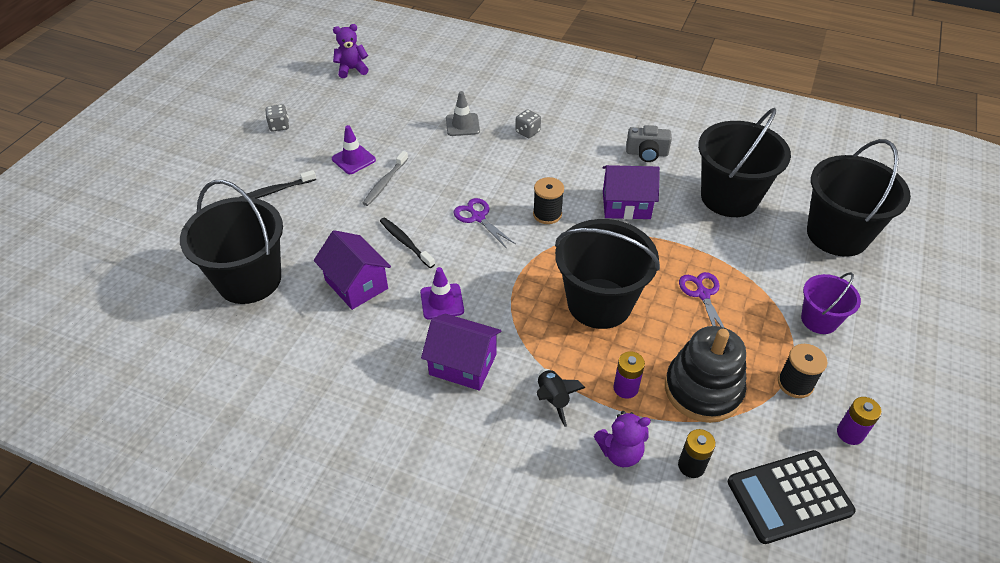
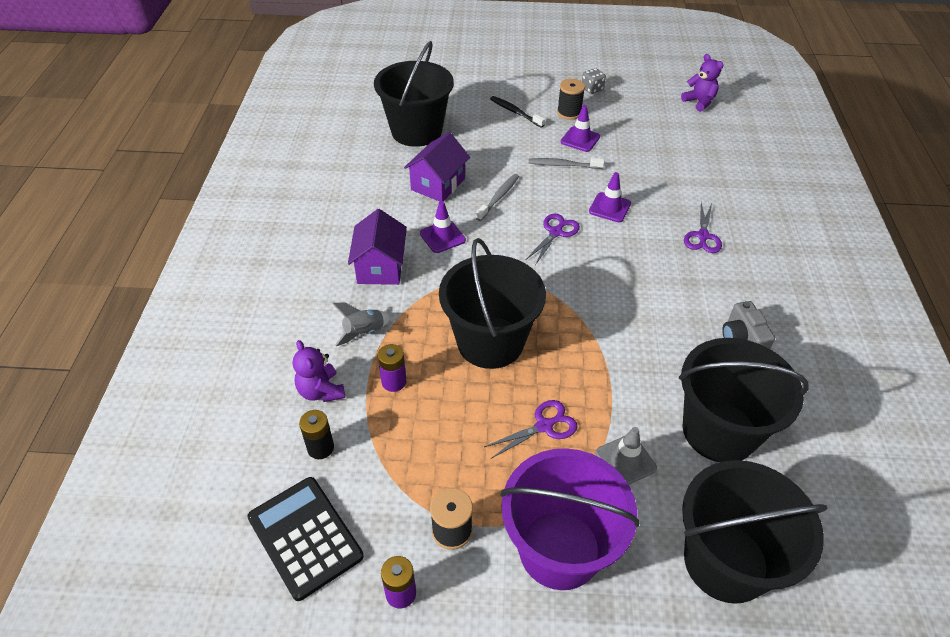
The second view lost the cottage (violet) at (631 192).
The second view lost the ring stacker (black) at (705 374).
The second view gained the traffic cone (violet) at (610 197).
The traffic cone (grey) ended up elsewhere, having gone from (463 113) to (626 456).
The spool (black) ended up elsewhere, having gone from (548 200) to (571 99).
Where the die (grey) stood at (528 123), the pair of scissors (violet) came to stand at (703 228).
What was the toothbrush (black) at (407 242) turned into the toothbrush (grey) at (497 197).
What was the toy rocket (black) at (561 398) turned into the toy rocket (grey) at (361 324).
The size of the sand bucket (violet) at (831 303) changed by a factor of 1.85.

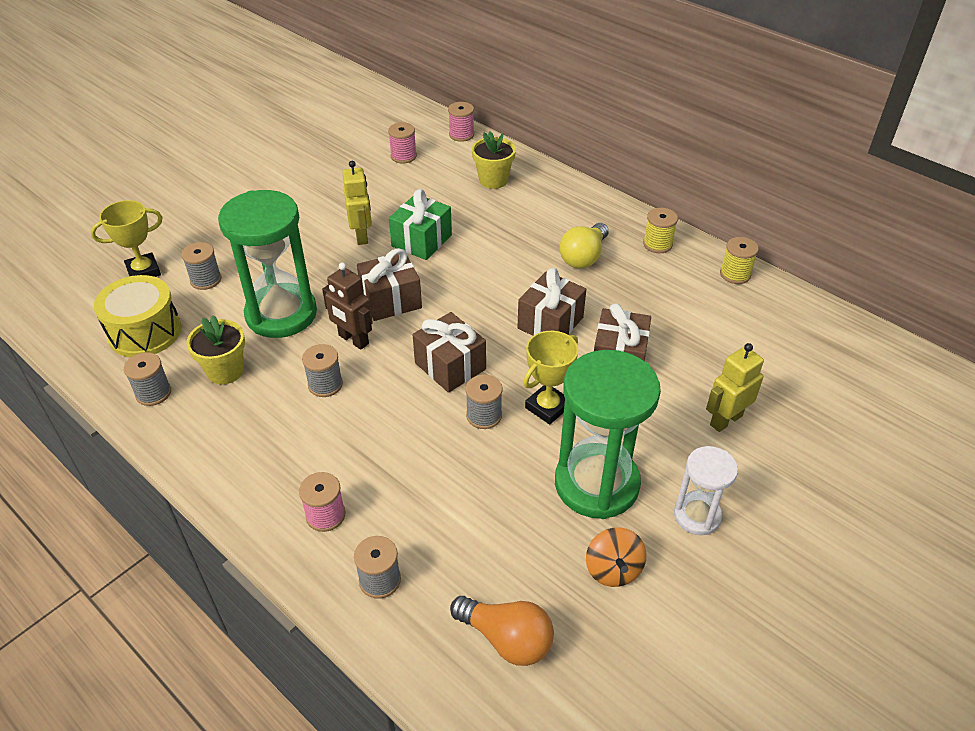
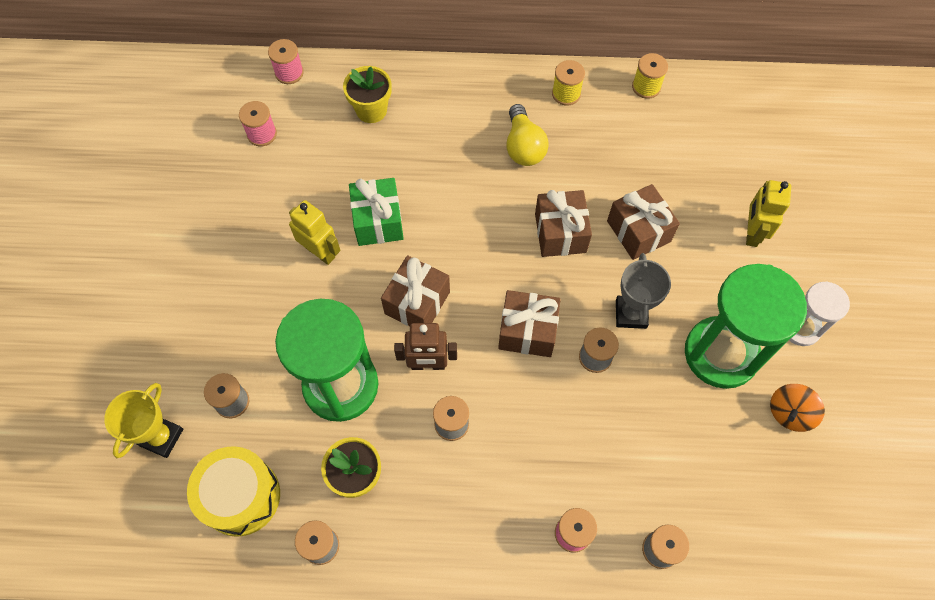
The second view lost the light bulb (bright orange) at (502 631).
What was the award cup (bright yellow) at (550 377) turned into the award cup (grey) at (643 291).
The whirligig (bright orange) at (616 557) ended up facing another way, 90 degrees clockwise from before.

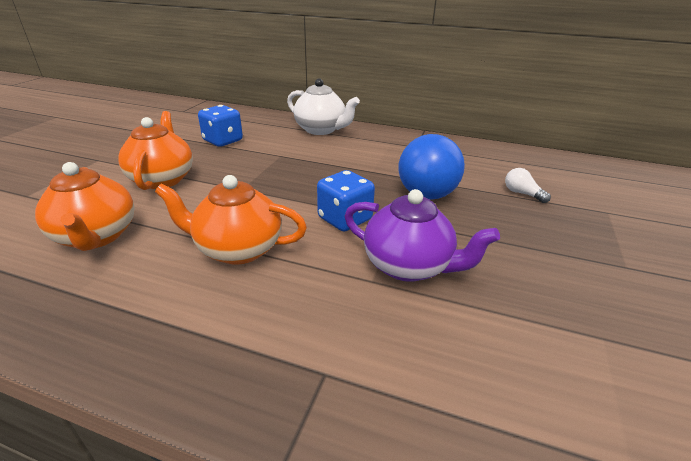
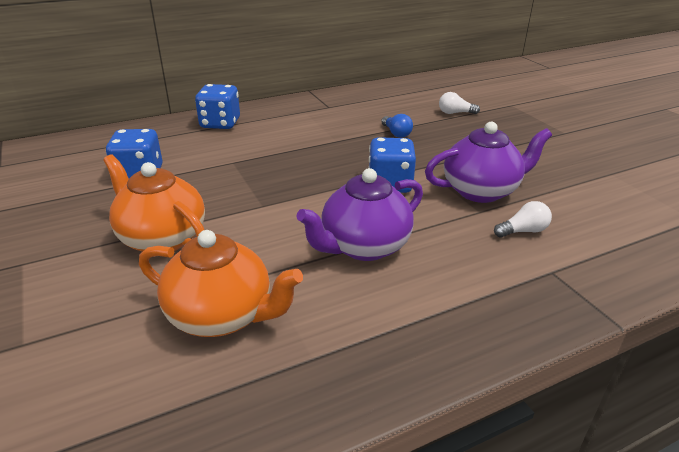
The second view gained the light bulb (snow-white) at (523 219).
Where the teapot (snow-white) stood at (323 106), the die (royal blue) came to stand at (217 106).
What was the teapot (bright orange) at (231 220) turned into the teapot (violet) at (360 214).
The size of the light bulb (royal blue) at (431 167) changed by a factor of 0.40.

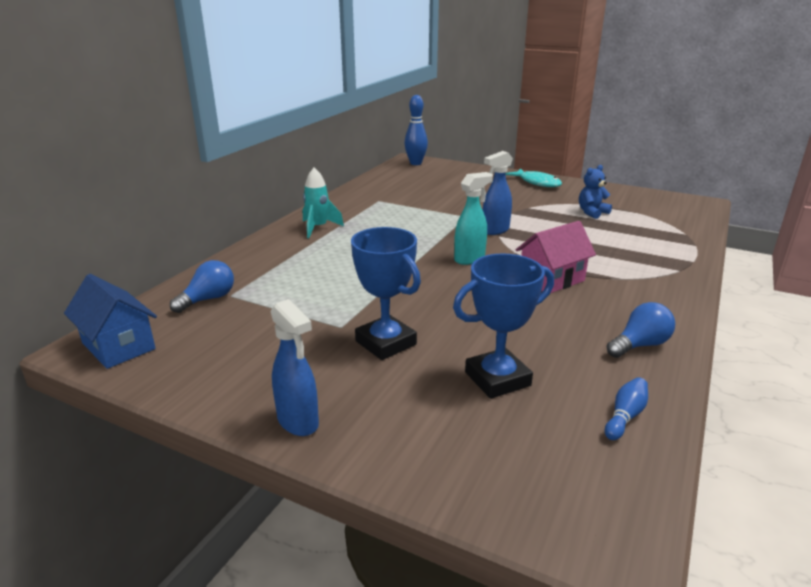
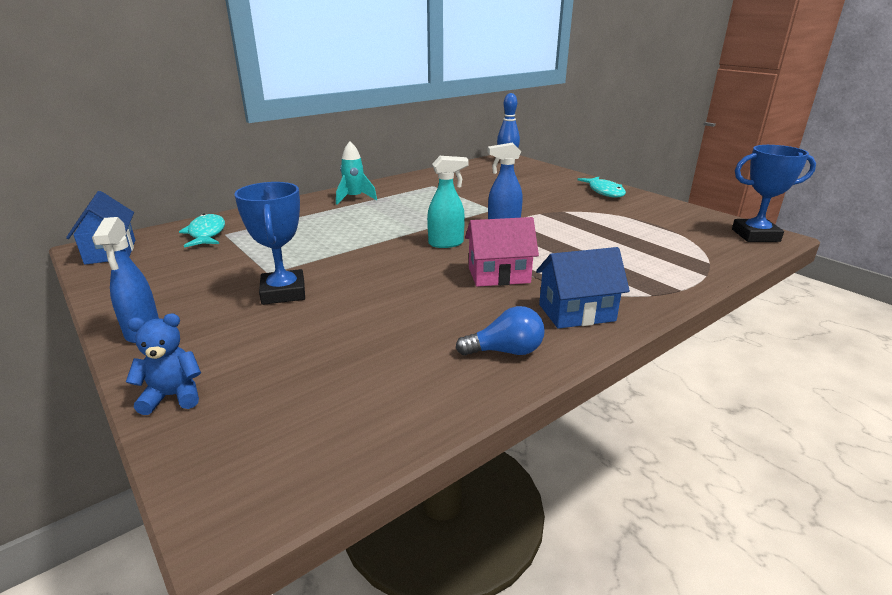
The second view lost the skittle (royal blue) at (626 408).
The second view gained the cottage (royal blue) at (583 288).
The award cup (royal blue) ended up elsewhere, having gone from (503 326) to (774 193).
The teddy (royal blue) ended up elsewhere, having gone from (595 192) to (163 364).
Where the light bulb (royal blue) stood at (202 286), the toy fish (turquoise) came to stand at (202 230).

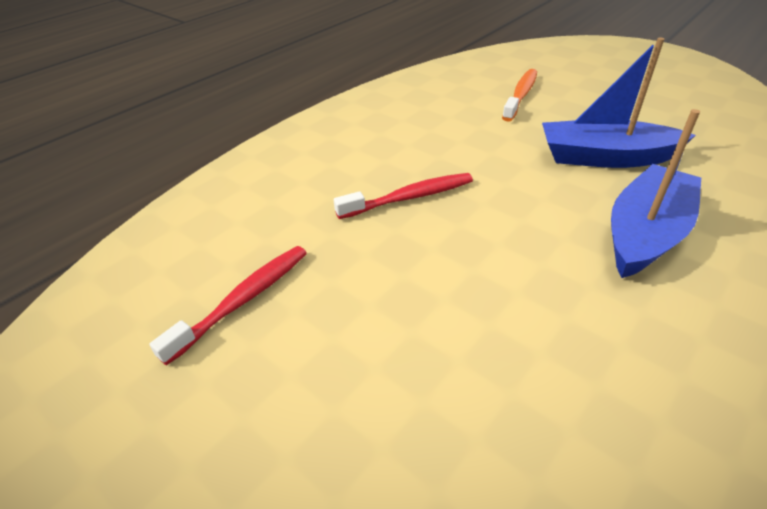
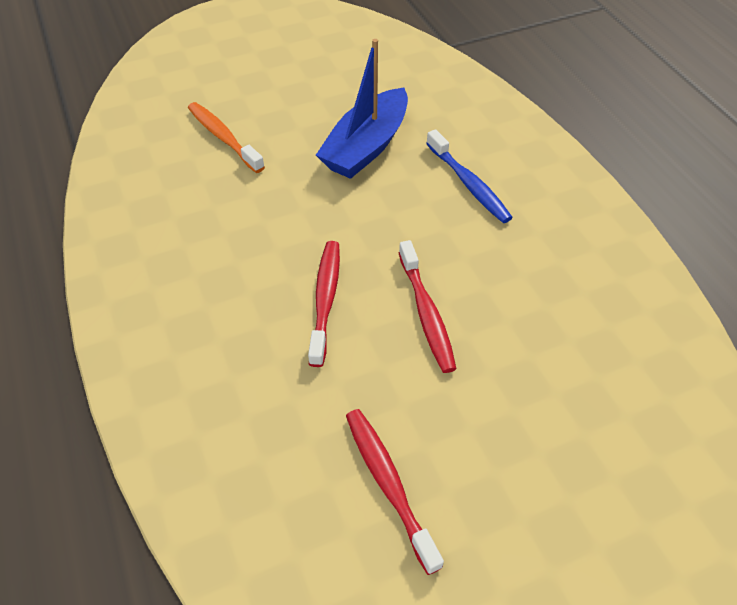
The second view gained the toothbrush (crimson) at (427 306).
Where the toy boat (royal blue) stood at (656 193), the toothbrush (royal blue) came to stand at (469 176).

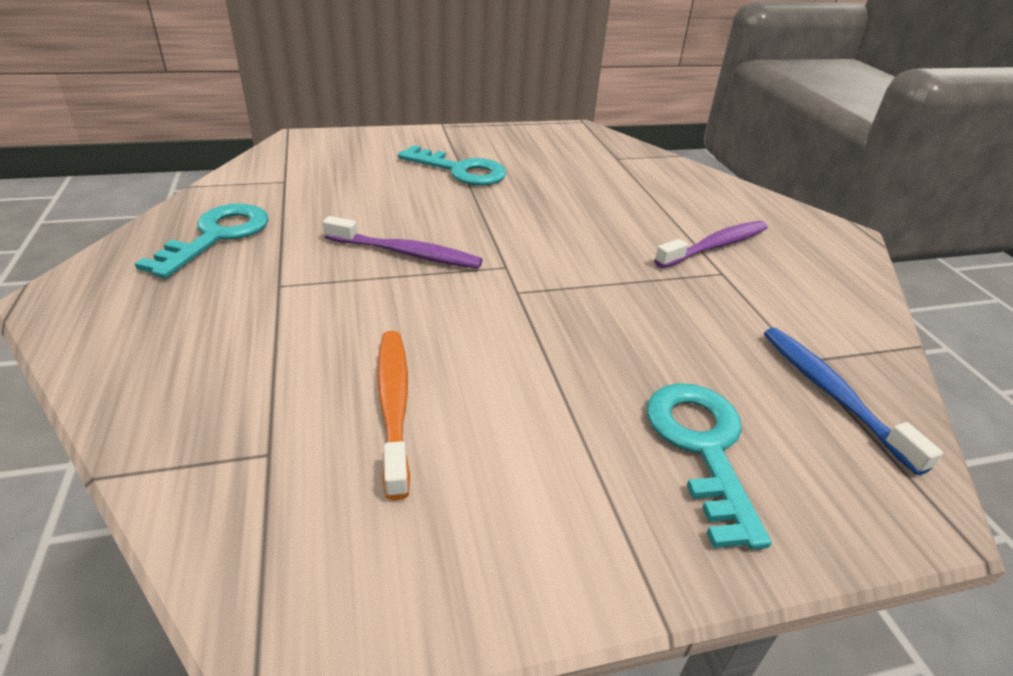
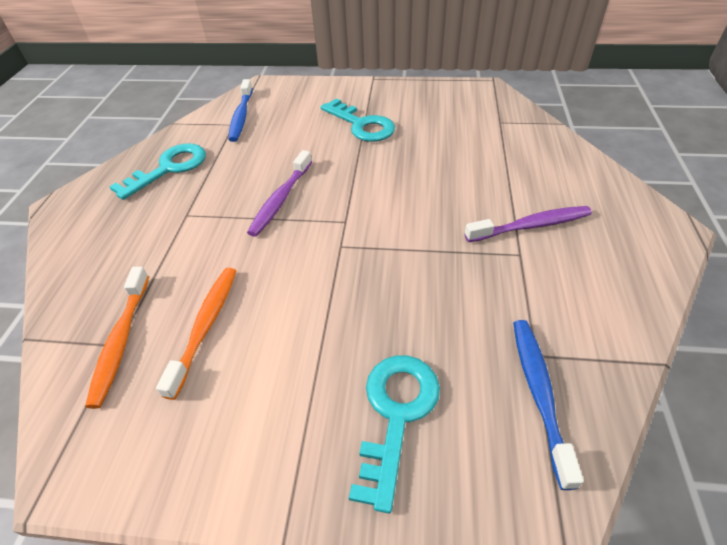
The second view gained the toothbrush (bright orange) at (117 338).
The second view gained the toothbrush (royal blue) at (240 110).
The toothbrush (violet) at (403 242) ended up facing another way, 75 degrees clockwise from before.

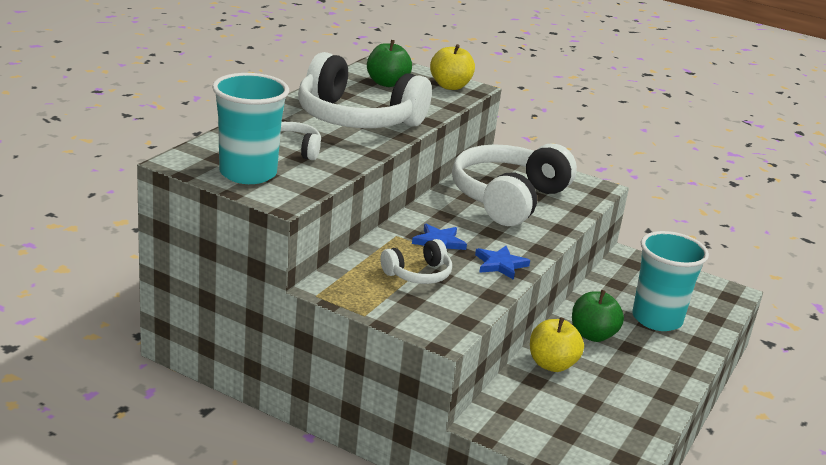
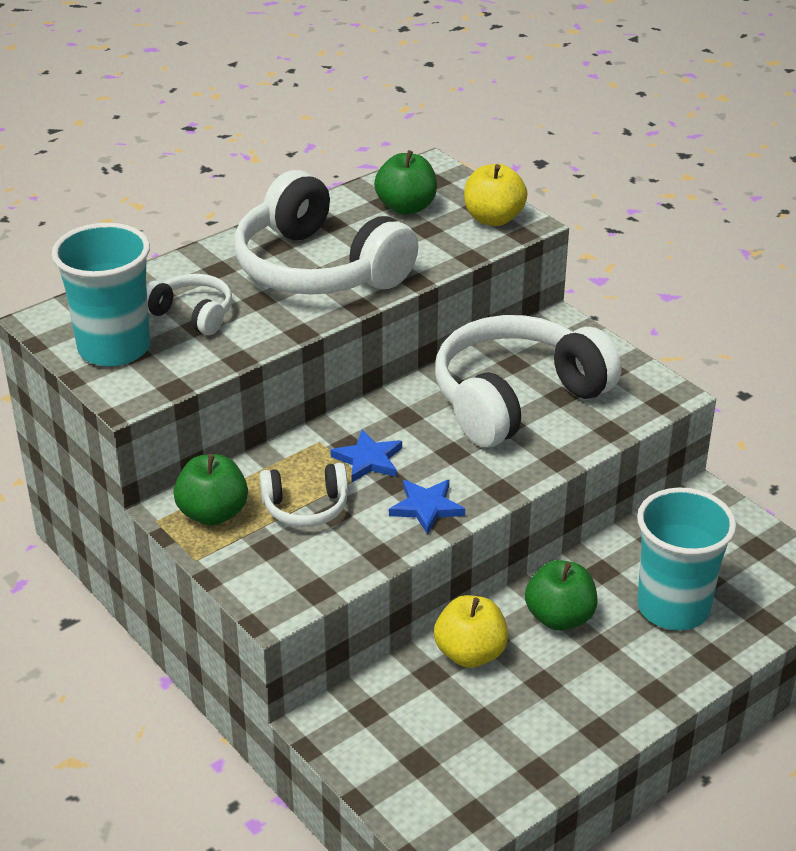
The second view gained the apple (green) at (211 490).

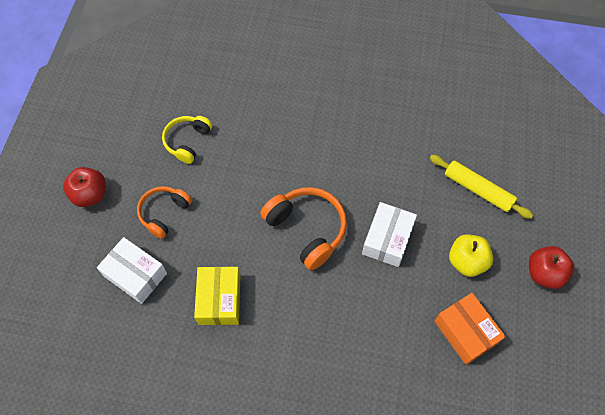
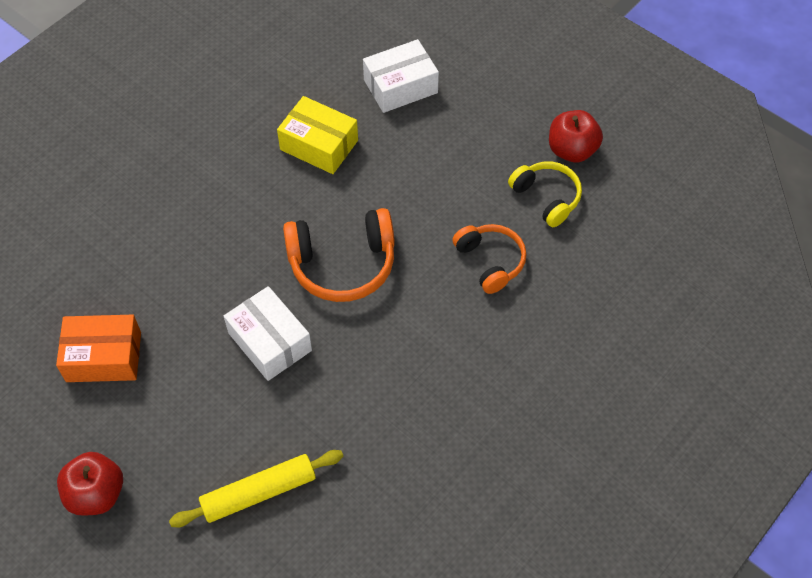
The second view lost the apple (bright yellow) at (471 255).
The apple (crimson) ended up elsewhere, having gone from (84 187) to (576 136).
The headset (bright orange) ended up elsewhere, having gone from (164 212) to (489 259).

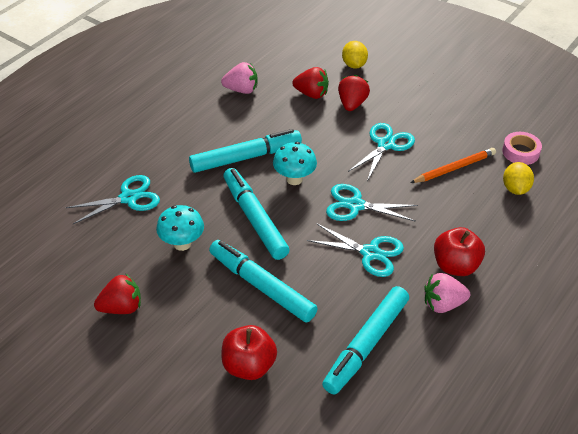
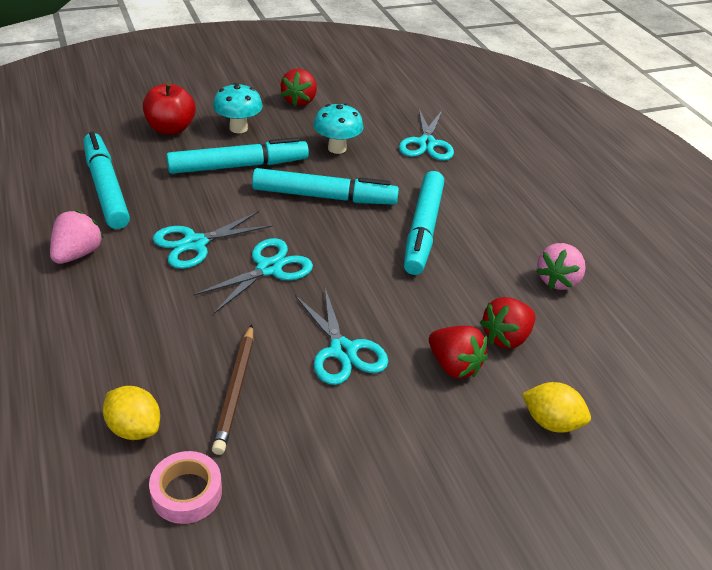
The second view lost the apple (crimson) at (459 251).
The fungus (turquoise) ended up elsewhere, having gone from (295 163) to (238 108).
What was the lead pencil (bright orange) at (453 165) turned into the lead pencil (russet) at (232 390).

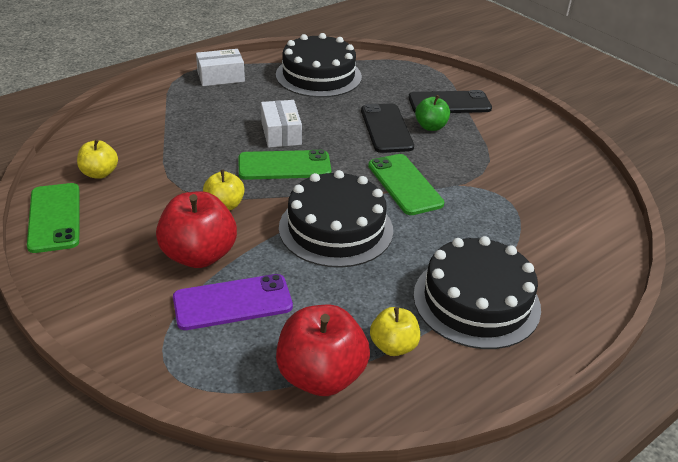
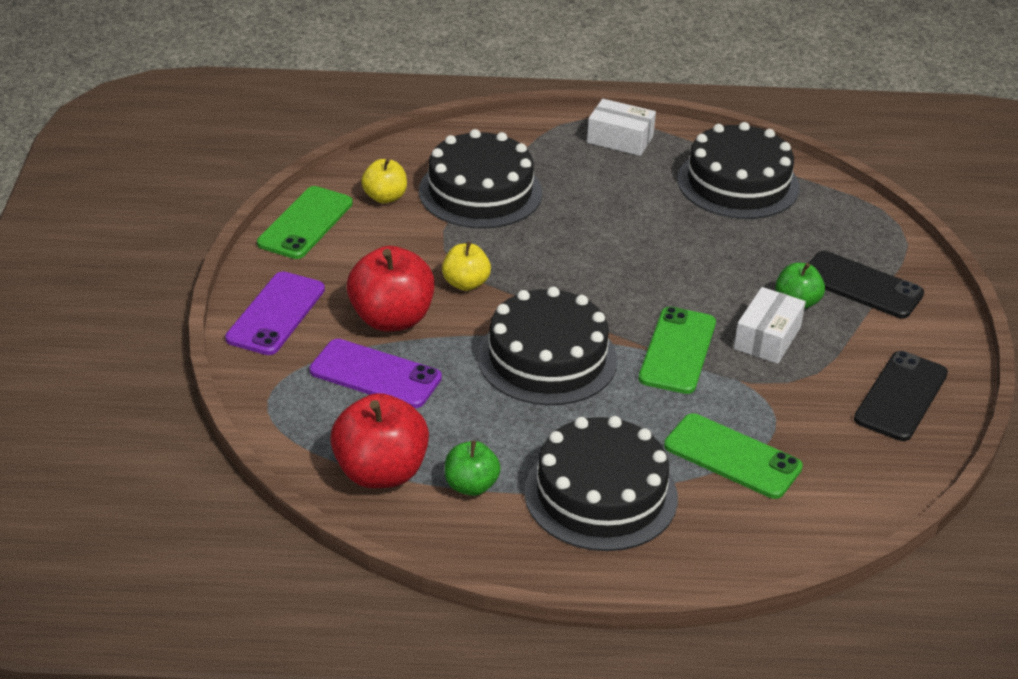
The second view gained the phone (violet) at (275 313).
The second view gained the gateau (black) at (480 178).
The phone (green) ended up elsewhere, having gone from (285 165) to (733 456).
The parcel (snow-white) ended up elsewhere, having gone from (281 124) to (770 325).
The phone (black) ended up elsewhere, having gone from (387 128) to (901 396).
What was the apple (bright yellow) at (395 331) turned into the apple (green) at (473 468).

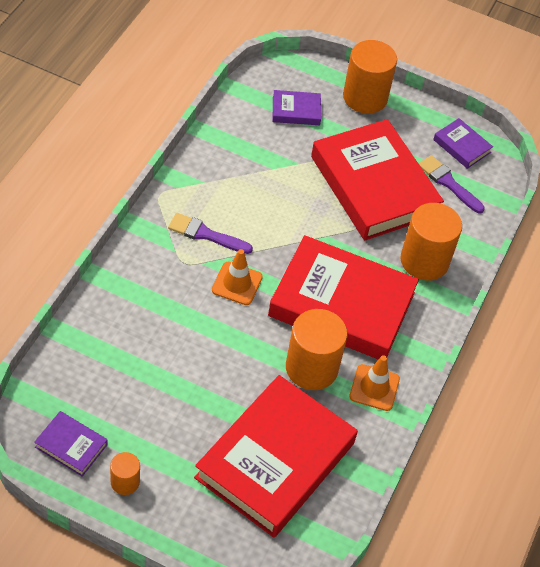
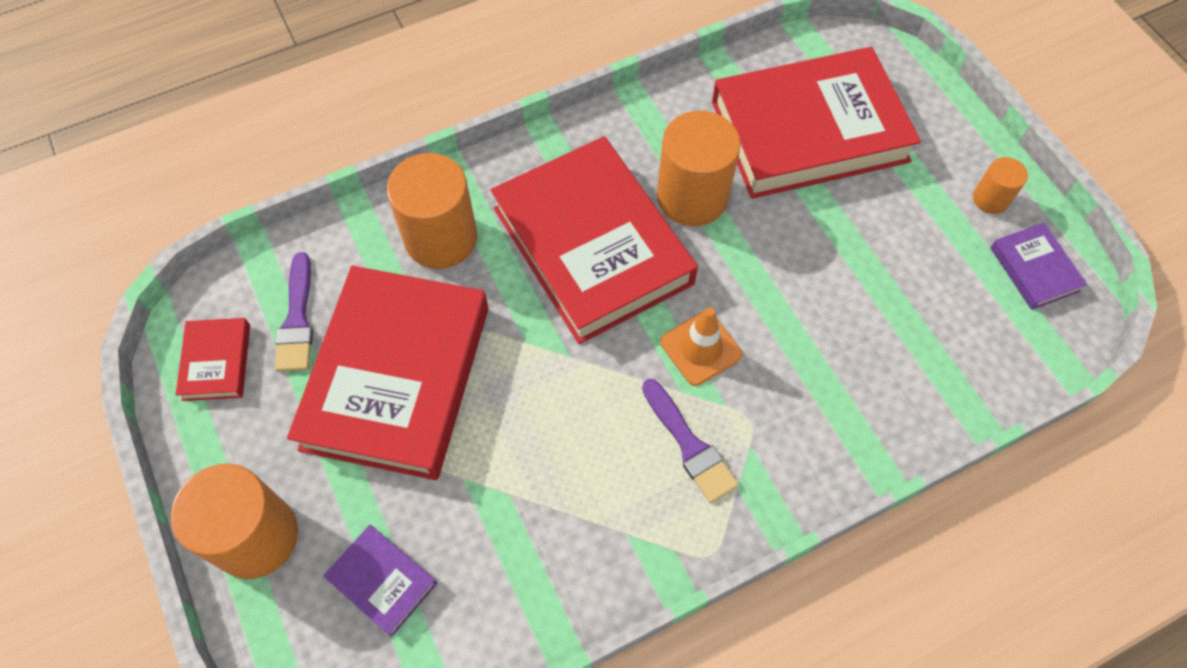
The second view lost the traffic cone (bright orange) at (374 383).
What was the hardback (violet) at (463 143) turned into the hardback (crimson) at (212 359).

